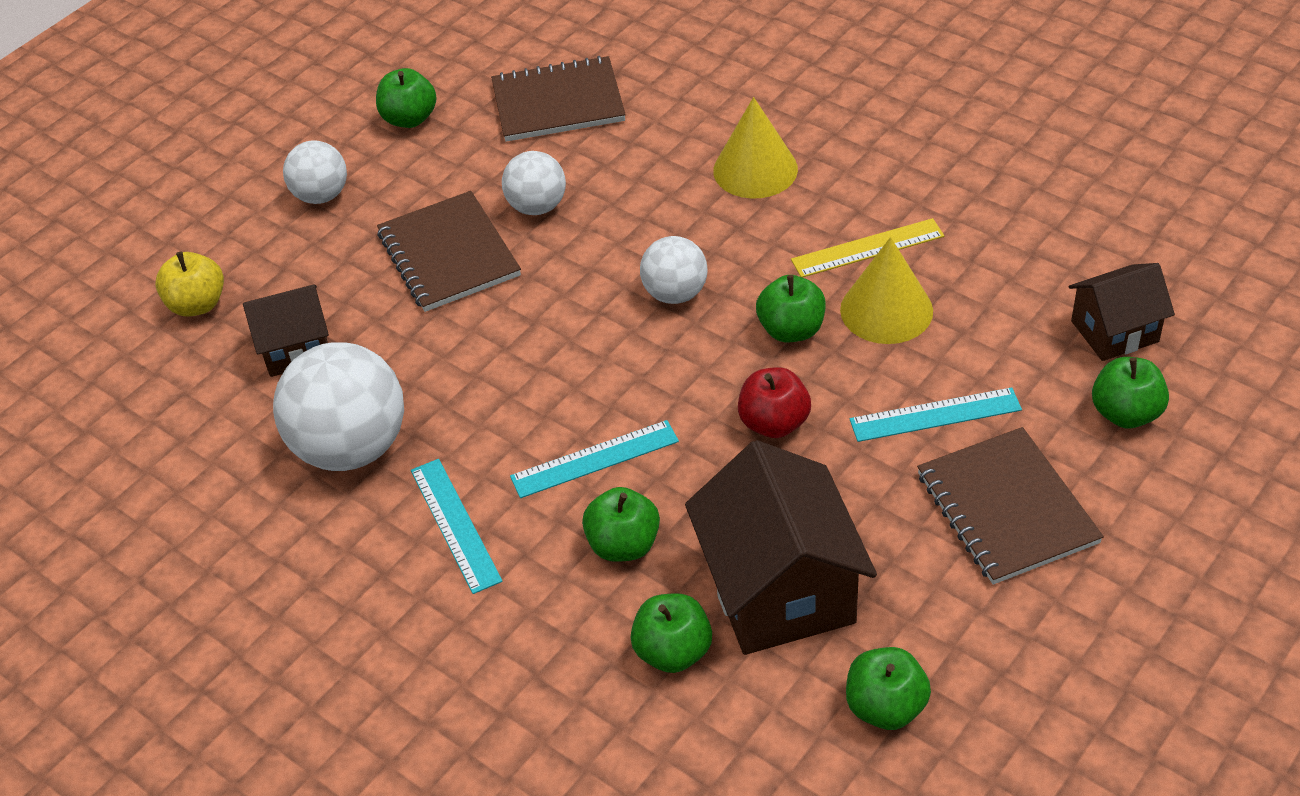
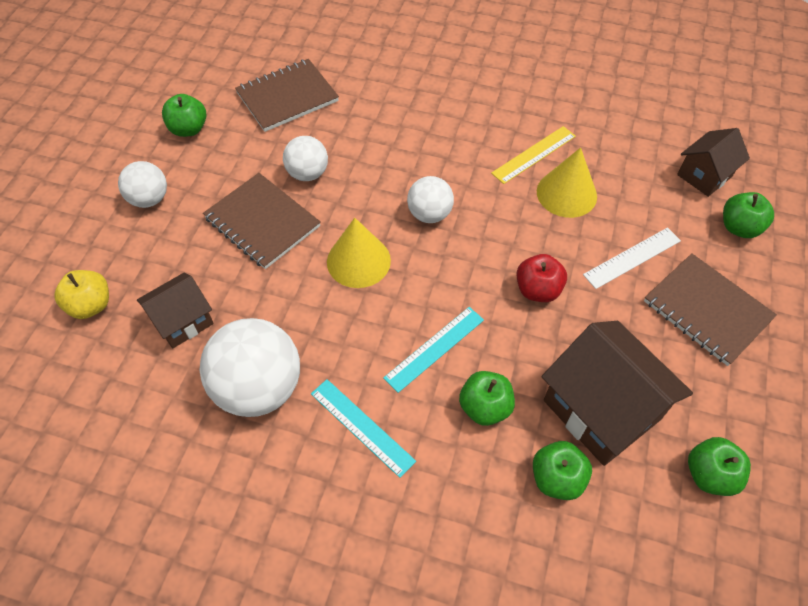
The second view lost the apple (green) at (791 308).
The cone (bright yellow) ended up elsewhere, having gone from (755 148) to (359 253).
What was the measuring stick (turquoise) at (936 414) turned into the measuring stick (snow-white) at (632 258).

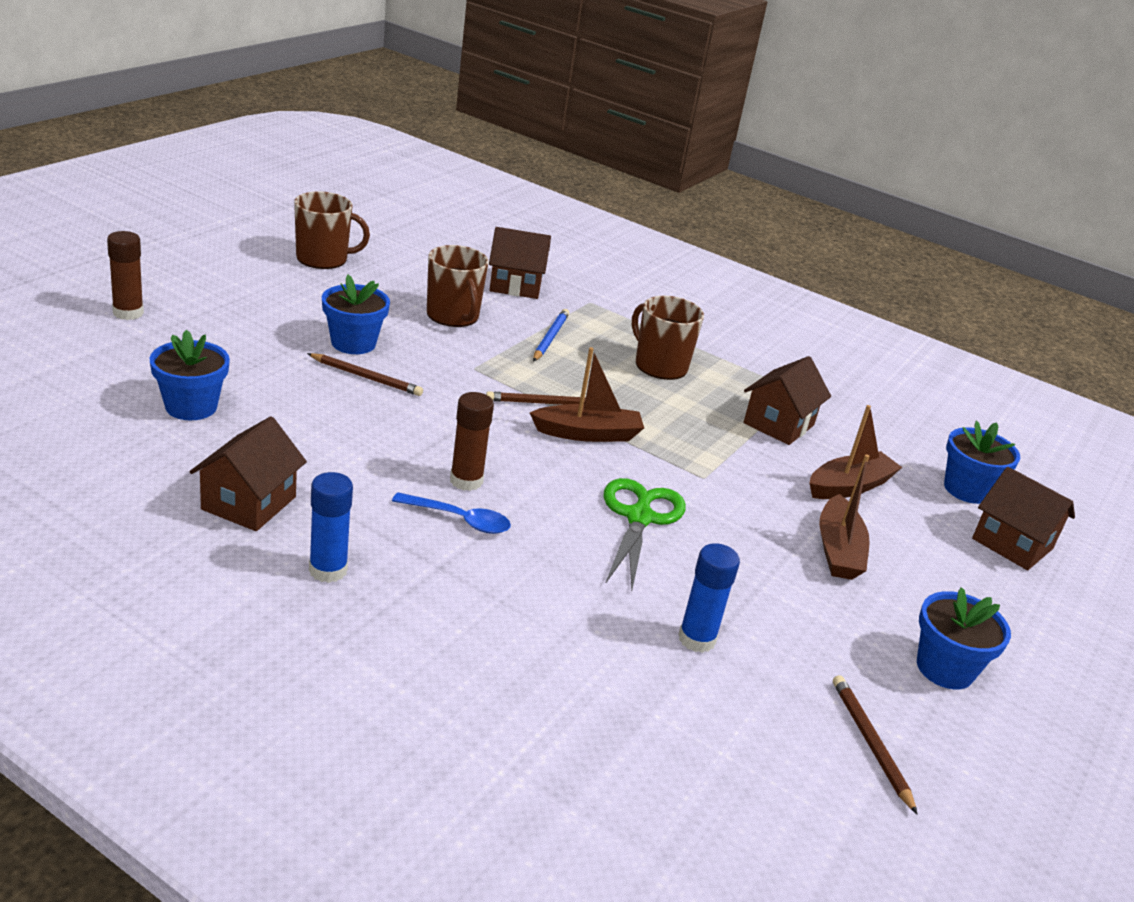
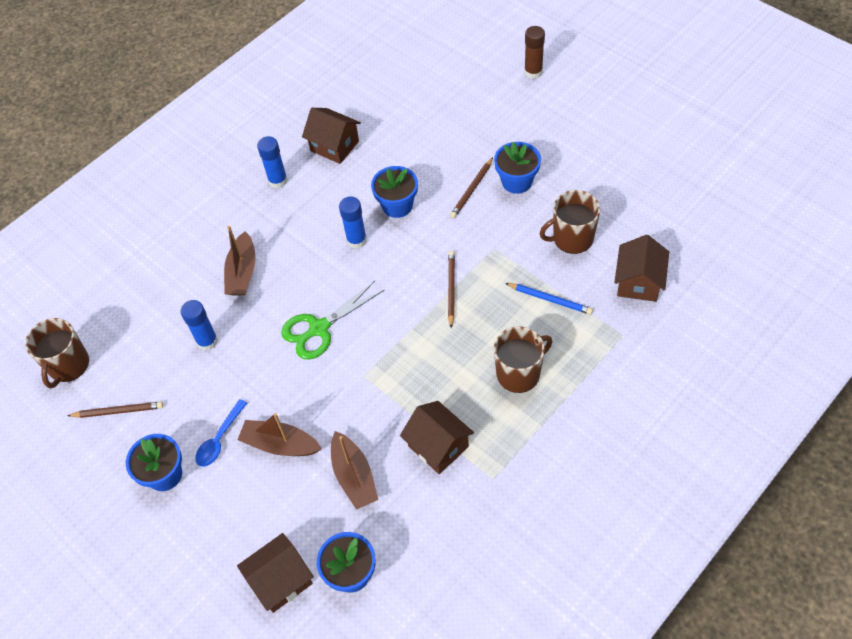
The potted plant (royal blue) ended up elsewhere, having gone from (190 375) to (394 192).
The mug (russet) ended up elsewhere, having gone from (332 230) to (57 353).
The teaspoon (royal blue) ended up elsewhere, having gone from (451 513) to (221 433).
The toy boat (russet) ended up elsewhere, having gone from (587 394) to (239 260).
What was the glue (russet) at (472 441) turned into the glue (royal blue) at (353 222).
The pair of scissors (green) at (645 534) ended up facing another way, 120 degrees clockwise from before.

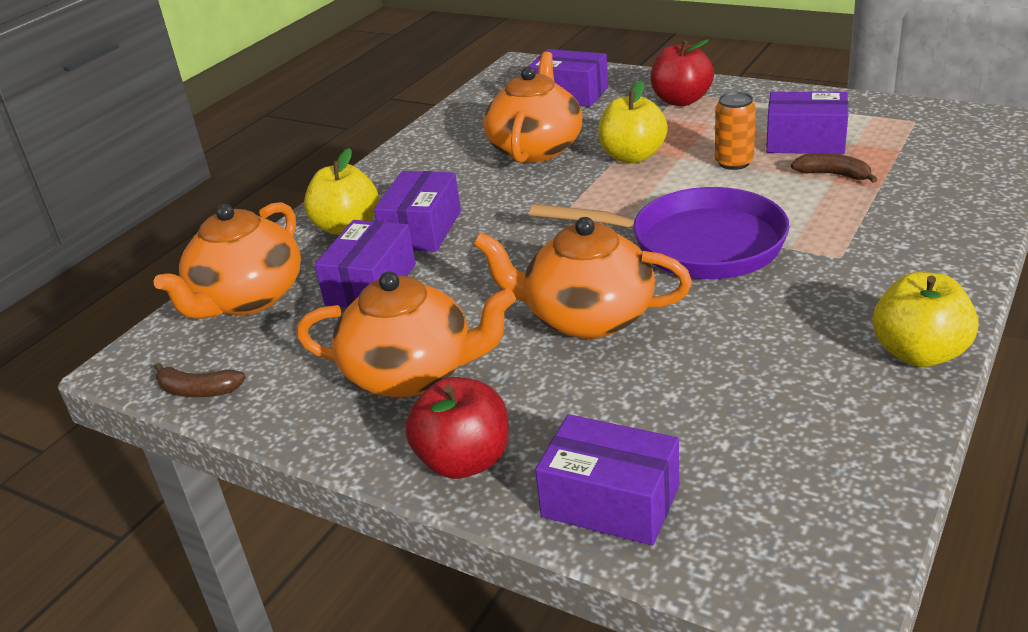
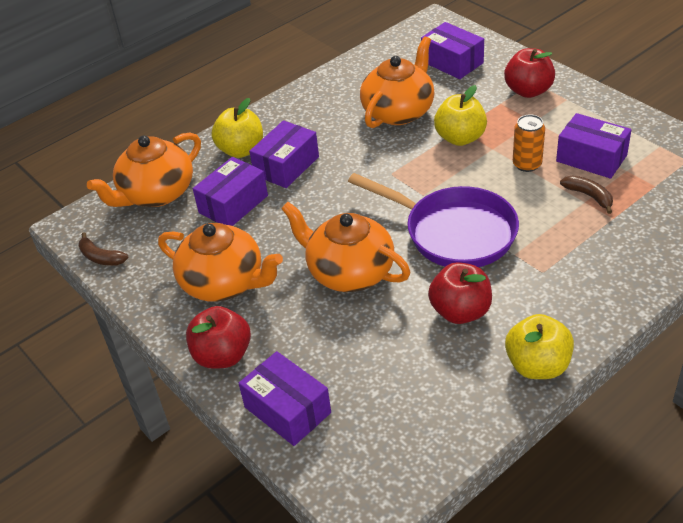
The second view gained the apple (crimson) at (460 293).

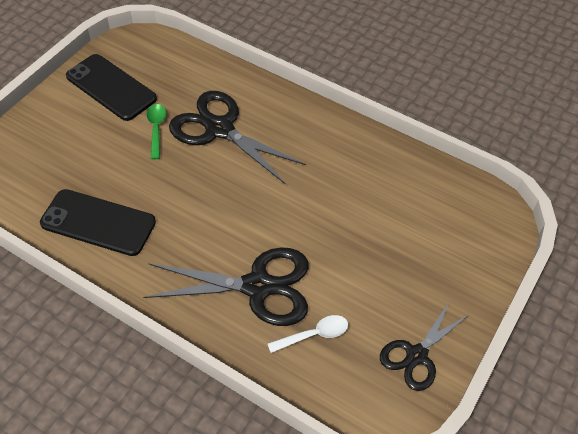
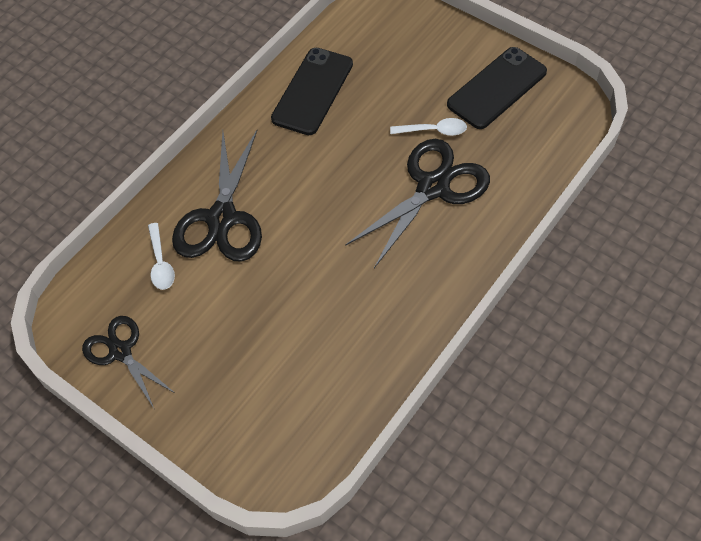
What was the teaspoon (green) at (156 131) turned into the teaspoon (snow-white) at (428 127).

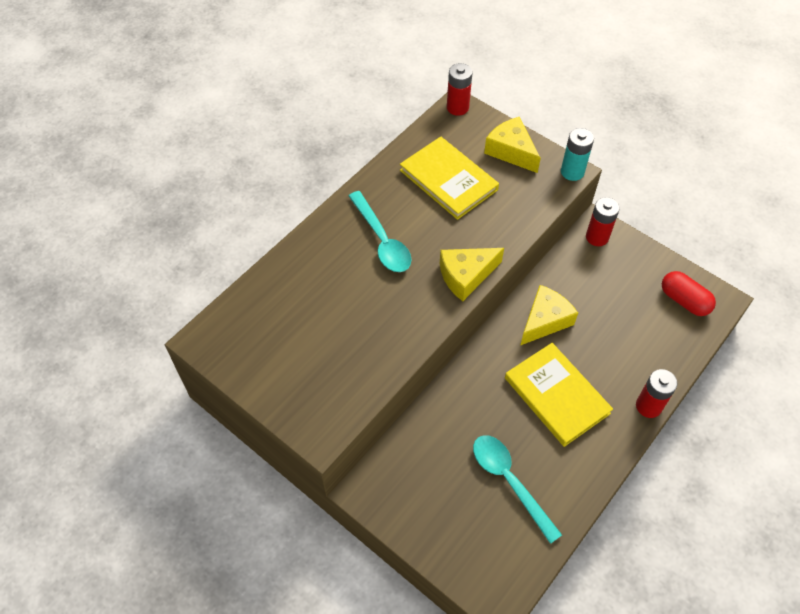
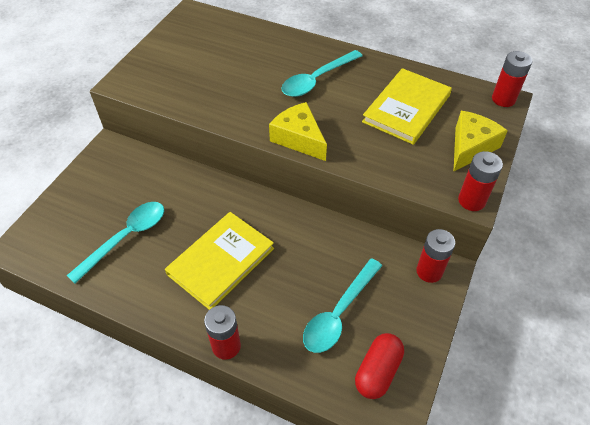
The second view lost the cheese wedge (bright yellow) at (549 315).
The second view gained the teaspoon (turquoise) at (342 305).
What was the power cell (turquoise) at (577 154) turned into the power cell (crimson) at (480 181).

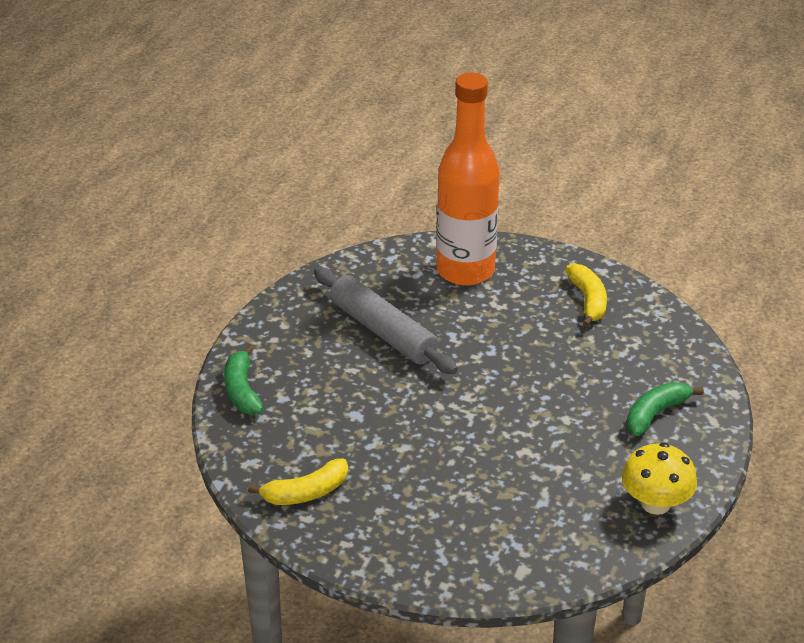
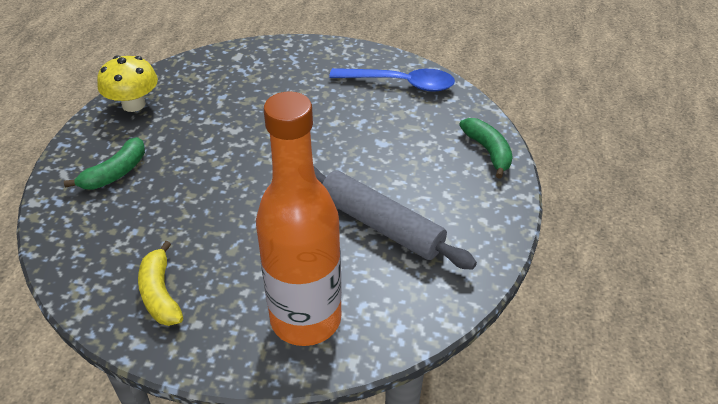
Where the toy banana (bright yellow) stood at (298 482), the teaspoon (royal blue) came to stand at (392 80).

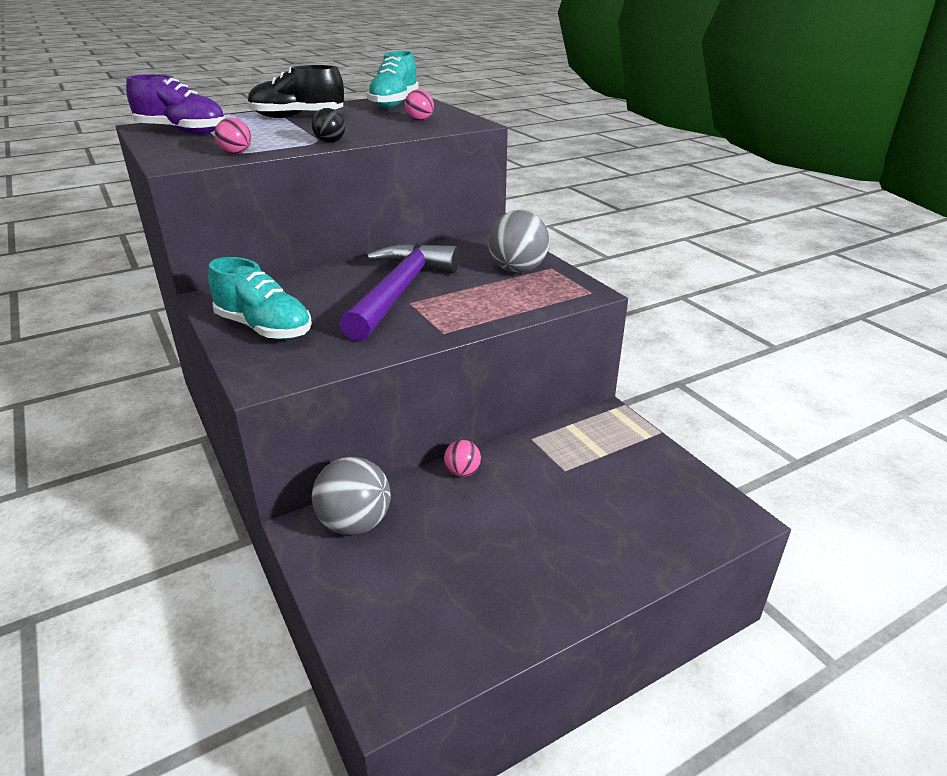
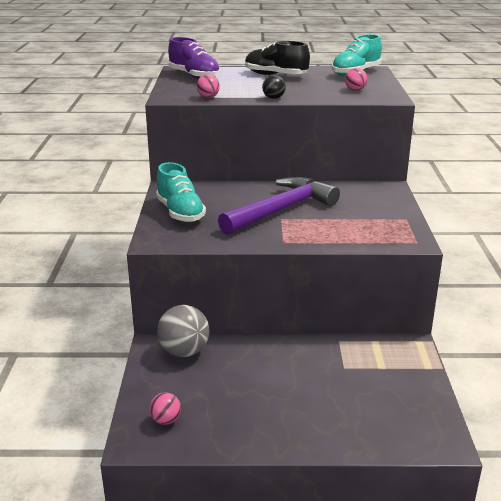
The second view lost the sphere (grey) at (518 241).
The sphere (rose-pink) ended up elsewhere, having gone from (462 458) to (165 408).

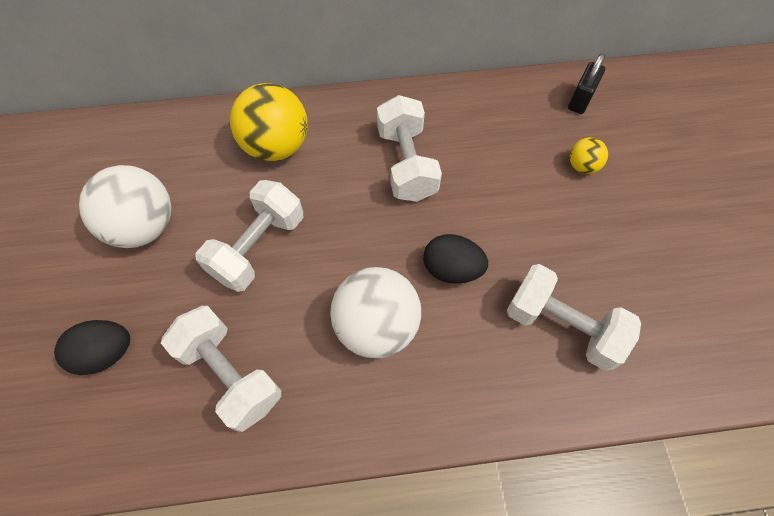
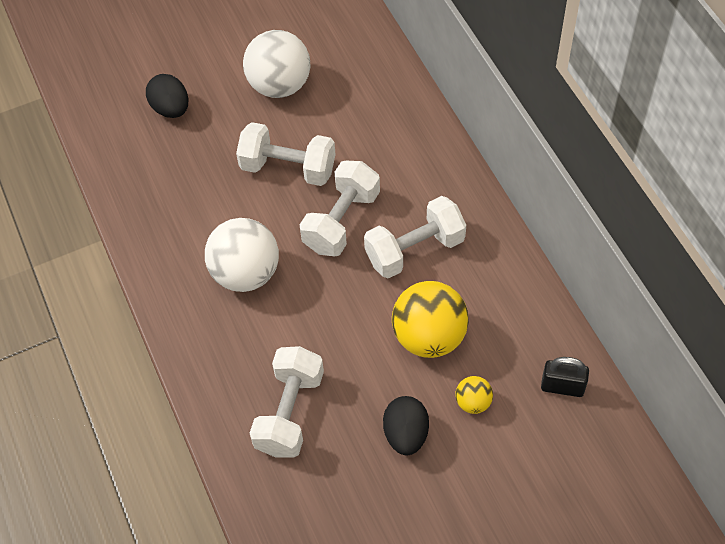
The dumbbell (snow-white) ended up elsewhere, having gone from (221 369) to (339 208).
The sphere (bright yellow) ended up elsewhere, having gone from (269 122) to (430 319).
The egg shape (black) ended up elsewhere, having gone from (455 259) to (406 425).

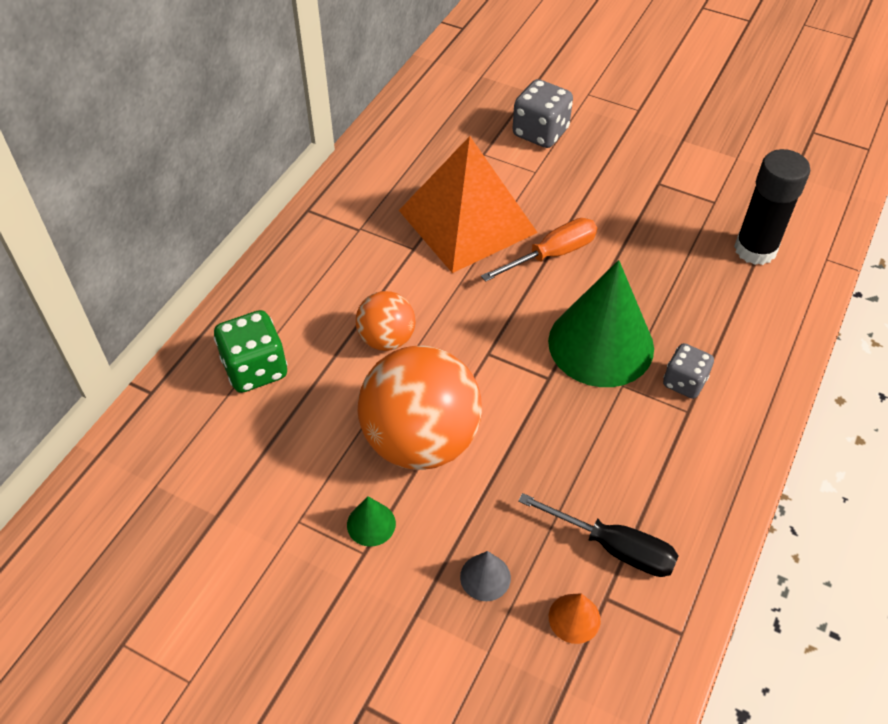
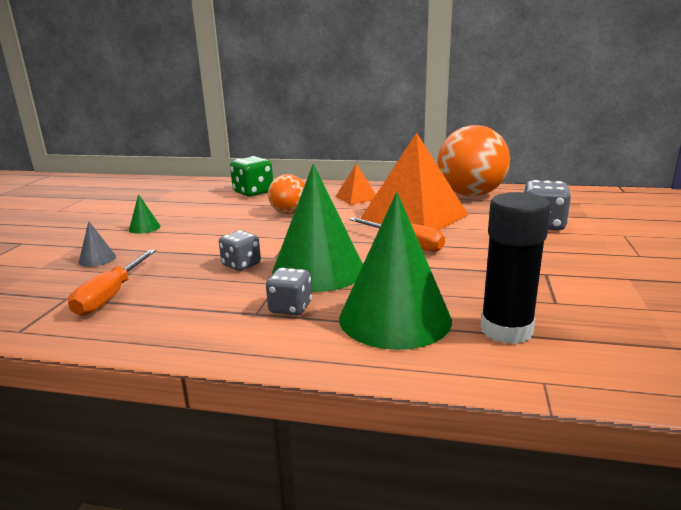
The second view lost the cone (bright orange) at (575 618).
The second view gained the die (grey) at (240 250).
The second view gained the pyramid (bright orange) at (355 184).
The second view gained the cone (green) at (395 271).
The sphere (bright orange) ended up elsewhere, having gone from (420 407) to (473 160).
What was the screwdriver (black) at (598 535) turned into the screwdriver (bright orange) at (112 283).

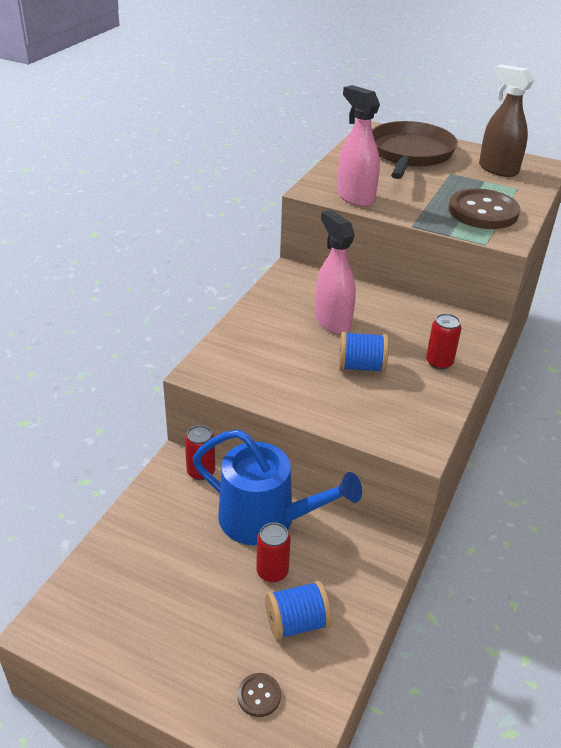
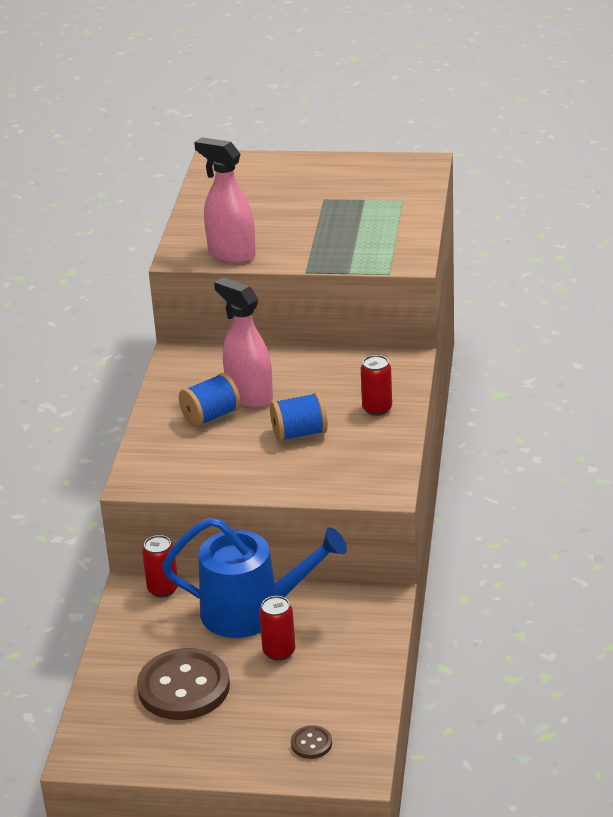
The second view lost the pan (russet) at (415 150).
The second view lost the spray bottle (russet) at (506 120).
The spool (royal blue) ended up elsewhere, having gone from (298 610) to (209 400).
The sewing button (russet) ended up elsewhere, having gone from (484 209) to (183 684).

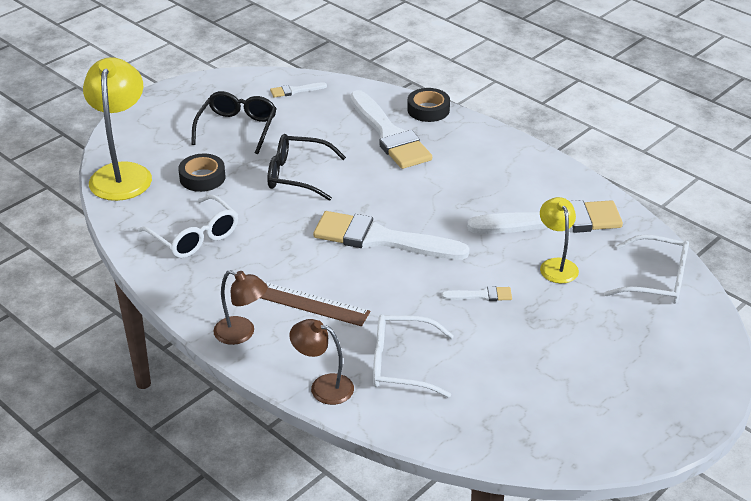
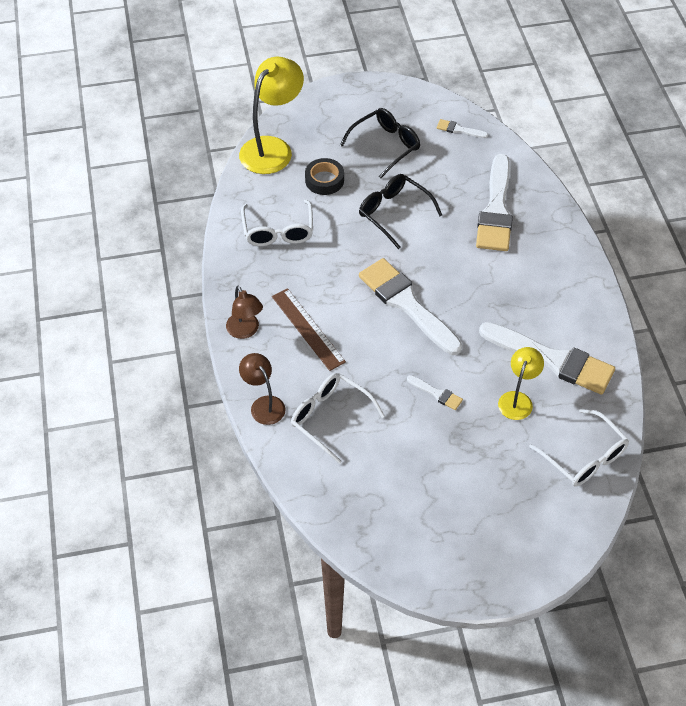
The second view lost the tape (black) at (428 105).

